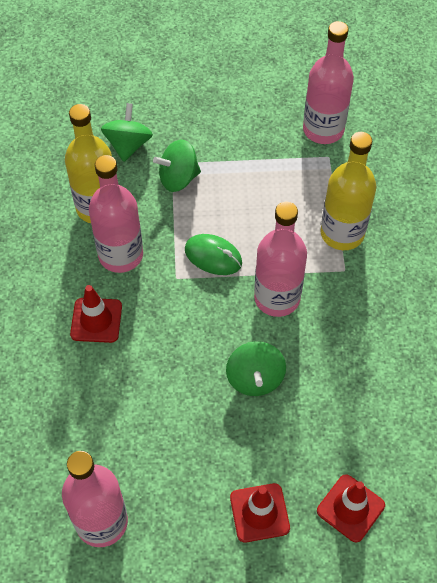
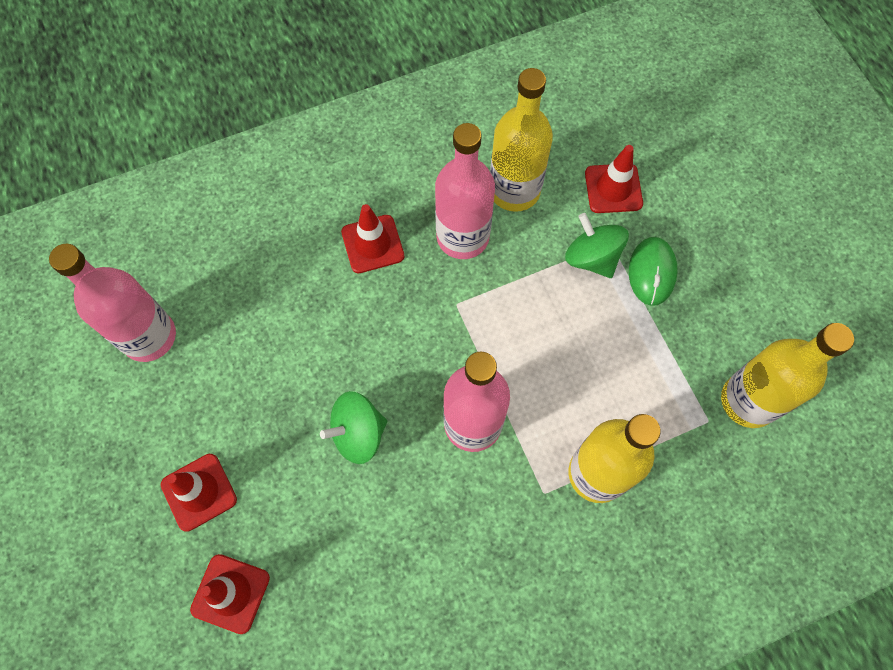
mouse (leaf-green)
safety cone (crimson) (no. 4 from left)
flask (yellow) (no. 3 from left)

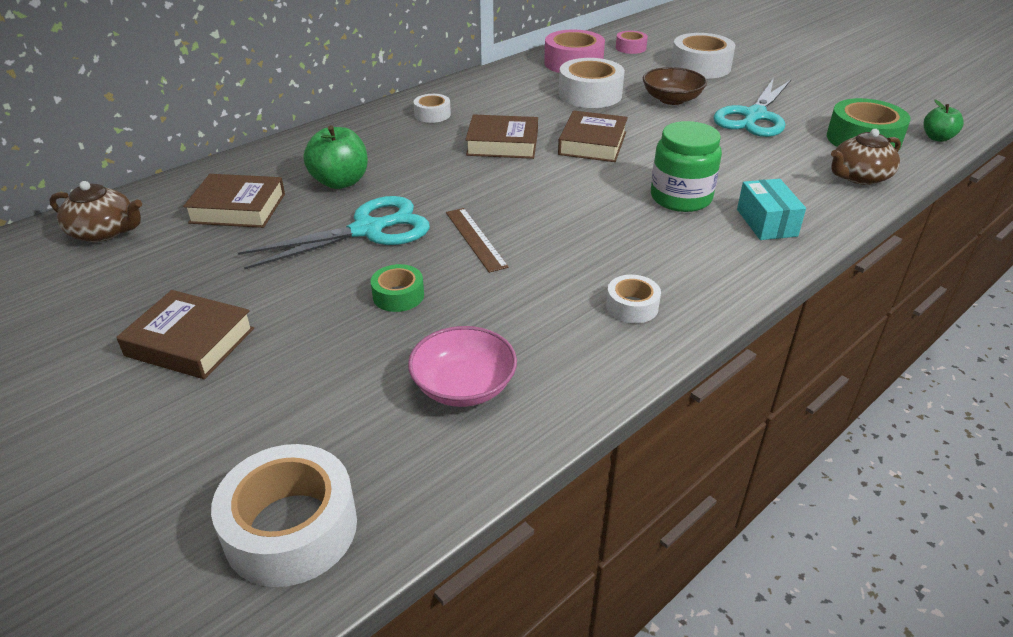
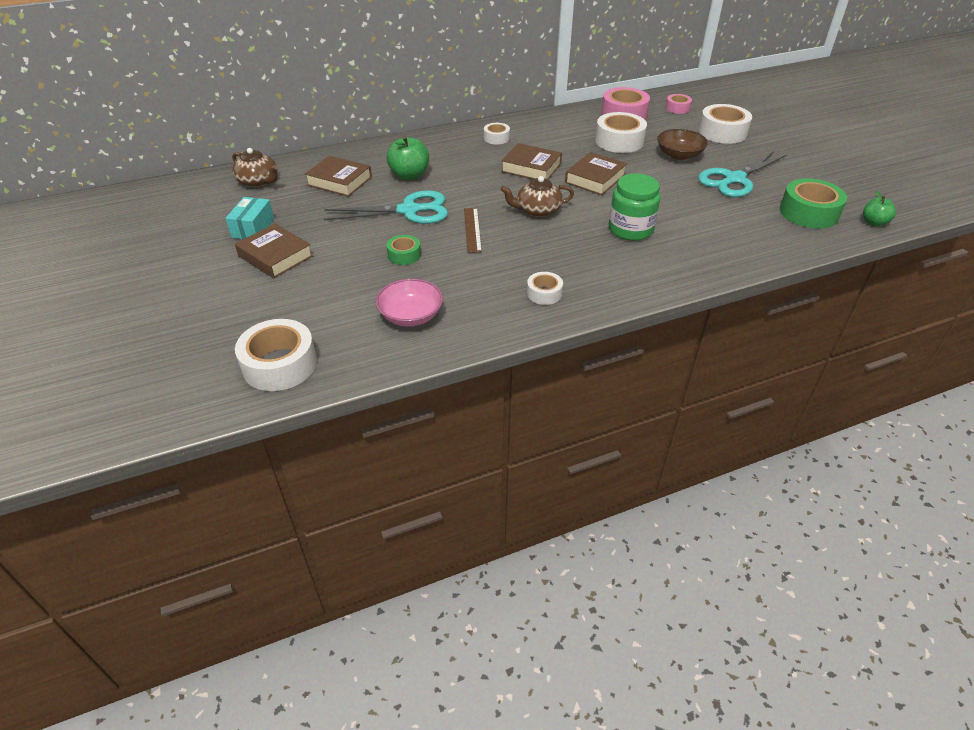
parcel (teal)
china teapot (russet) (no. 2 from left)

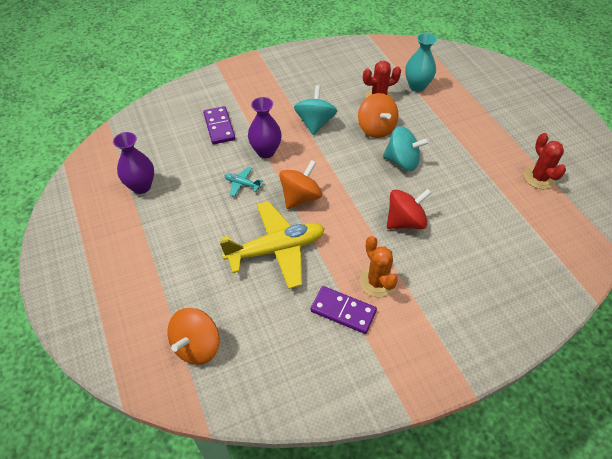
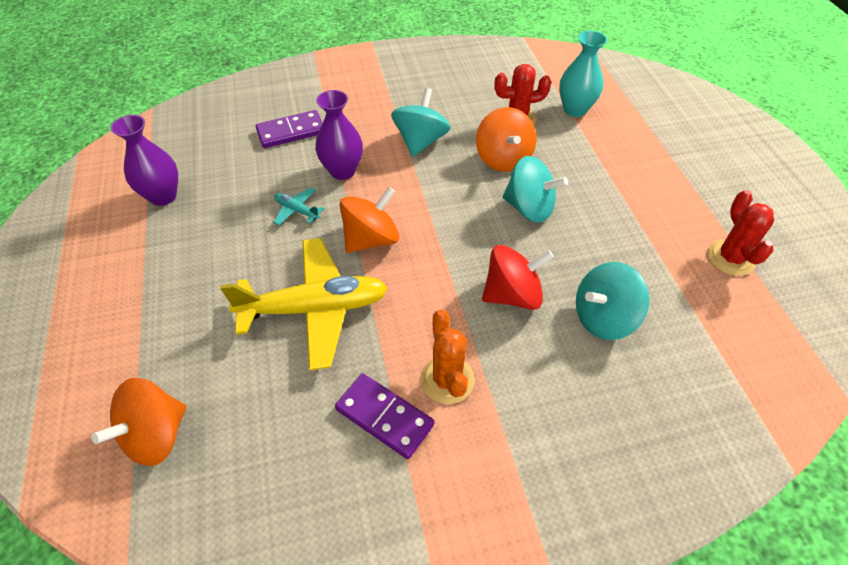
toy top (teal) (no. 3 from left)
domino piece (purple) (no. 1 from left)

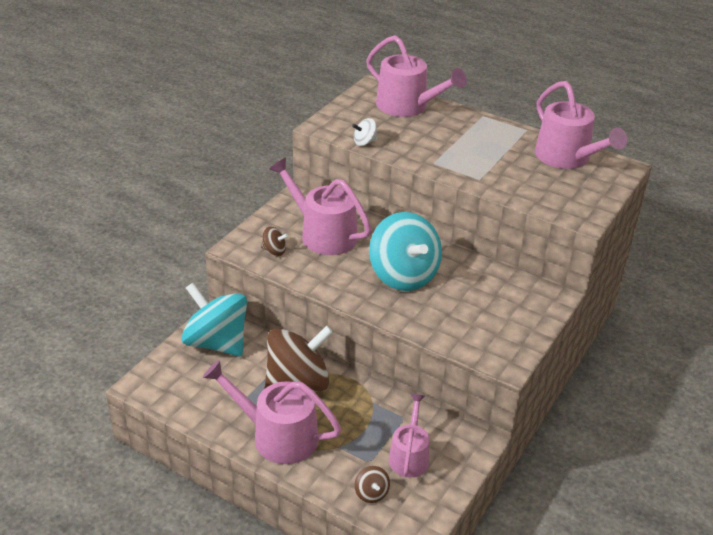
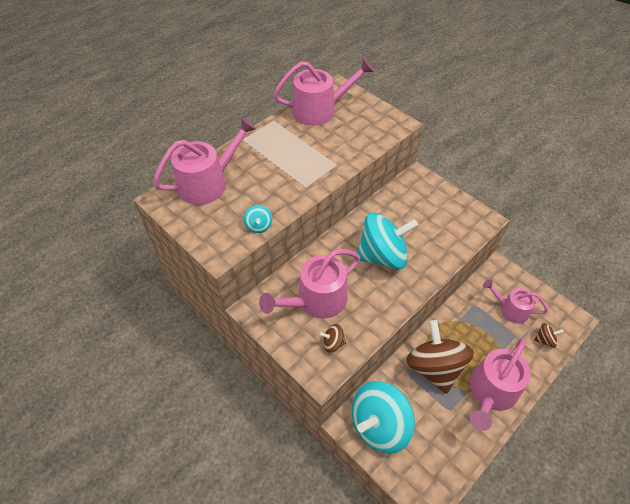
toy top (teal) (no. 1 from left)
toy top (russet) (no. 1 from left)

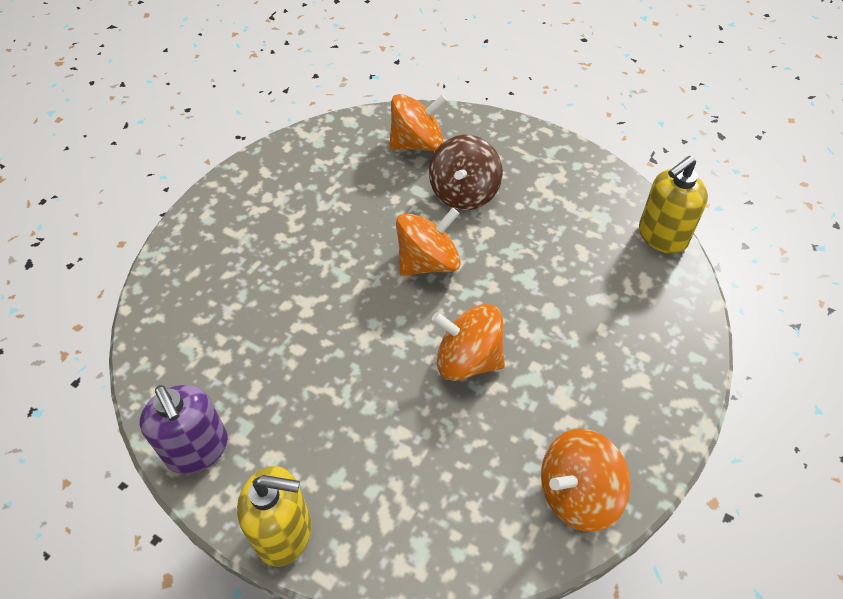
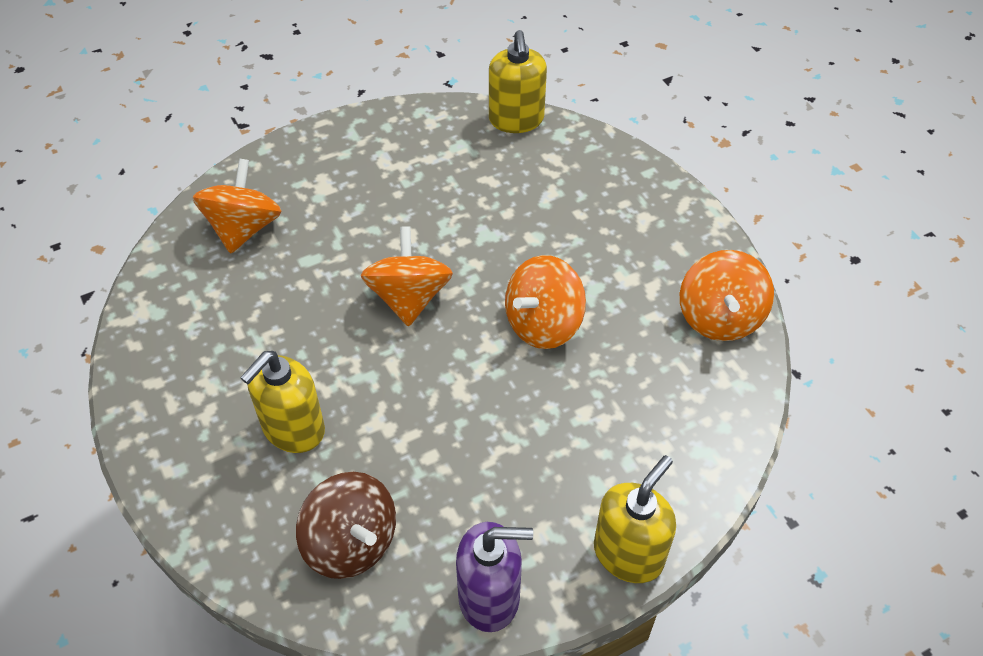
soap pump (yellow) (no. 1 from left)
toy top (russet)

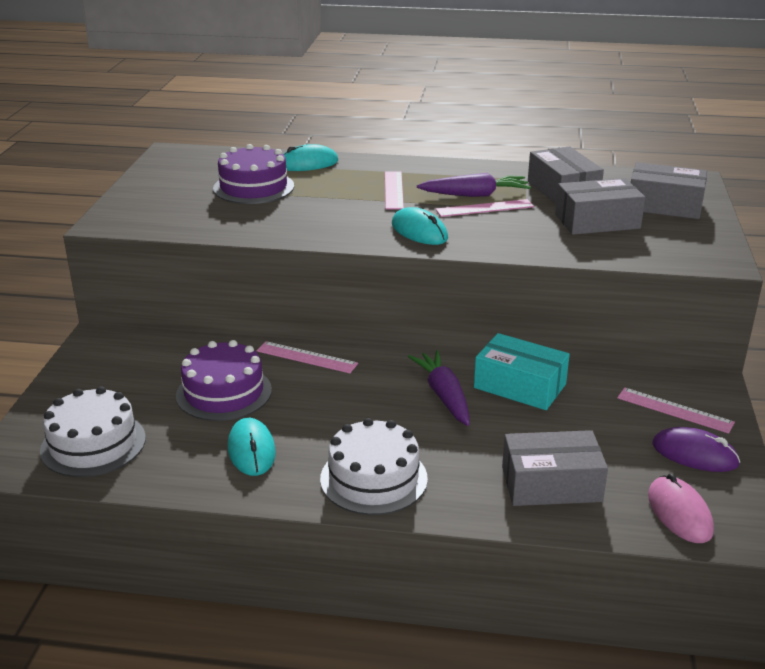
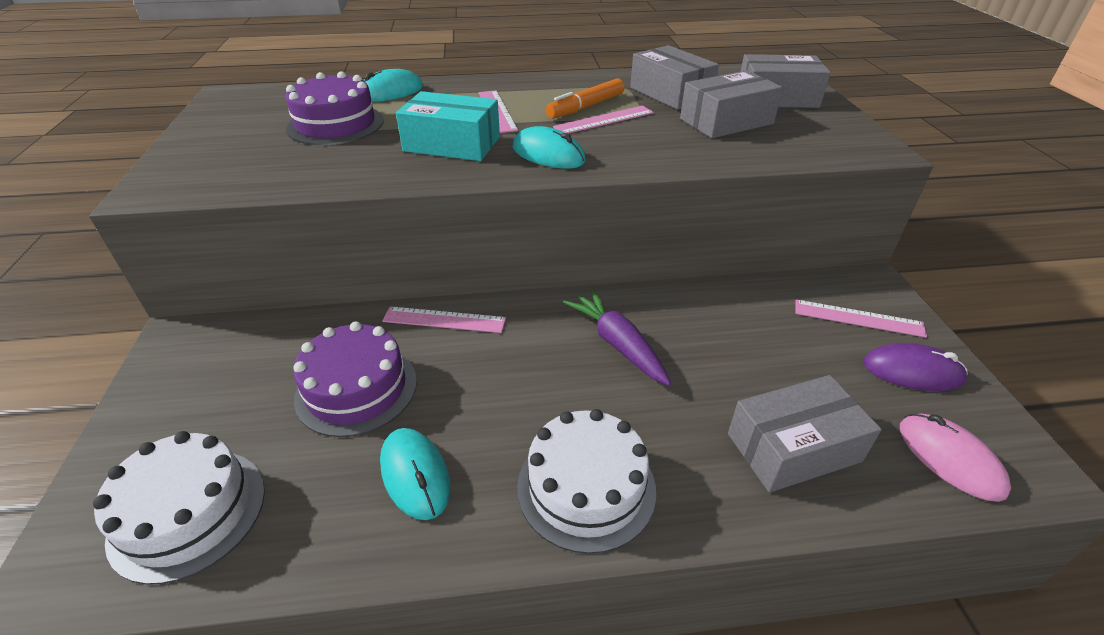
parcel (teal)
felt pen (orange-coloured)

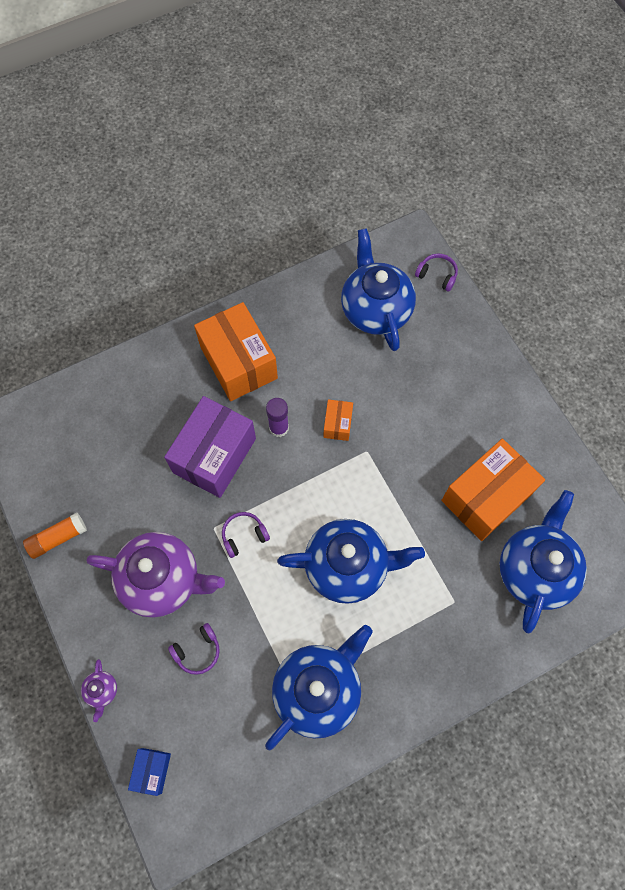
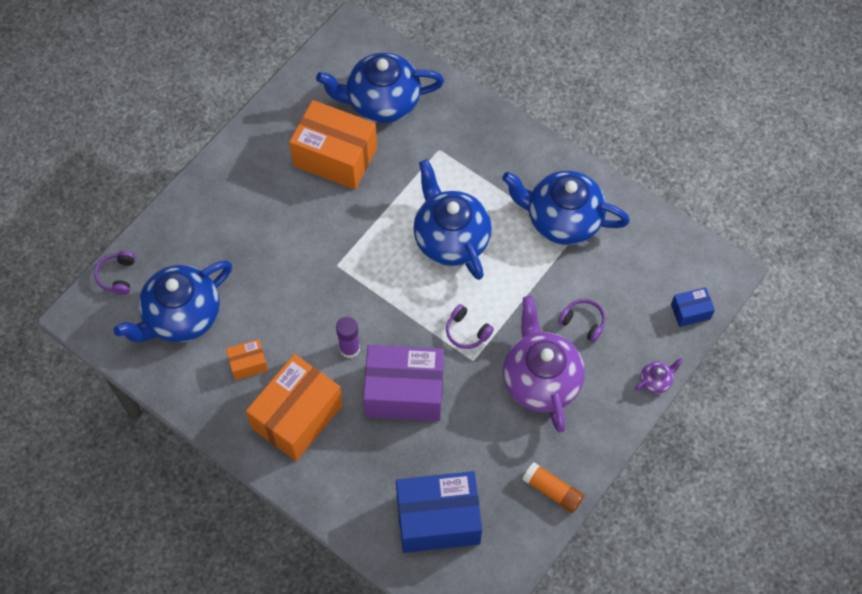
parcel (blue) (no. 1 from left)
parcel (orange-coloured) (no. 1 from left)

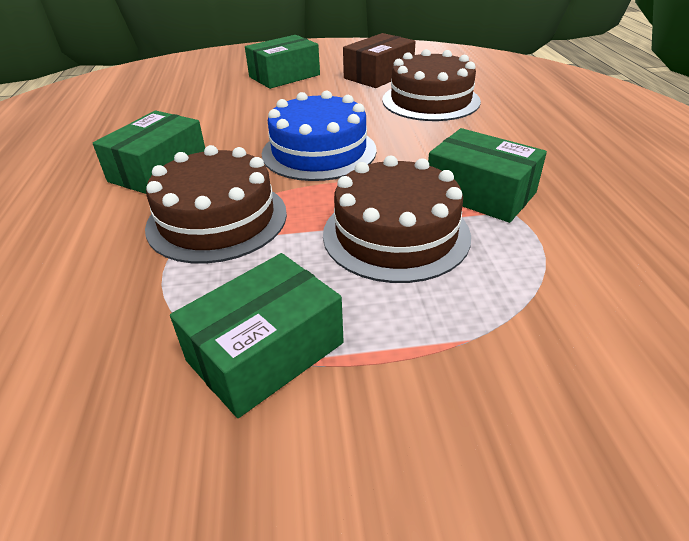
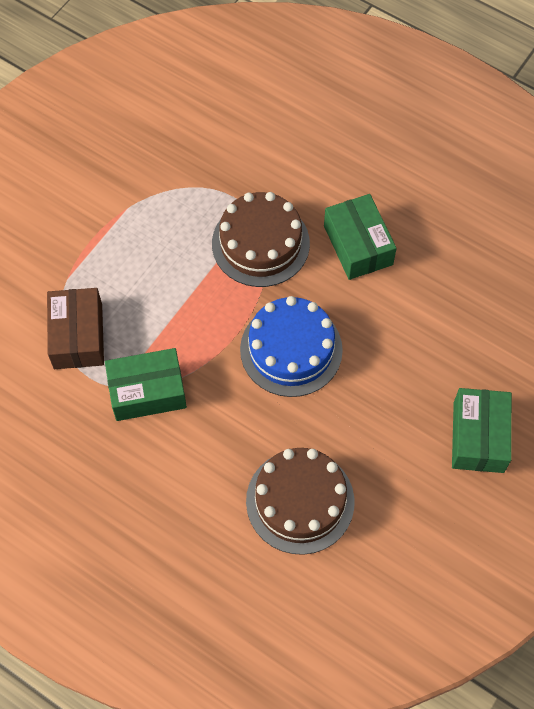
parcel (leaf-green) (no. 2 from left in the first image)
layer cake (russet) (no. 2 from left in the first image)
parcel (russet)

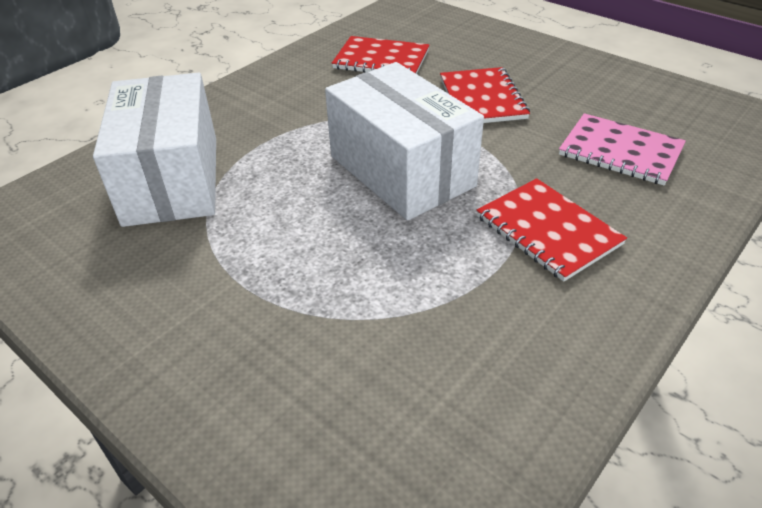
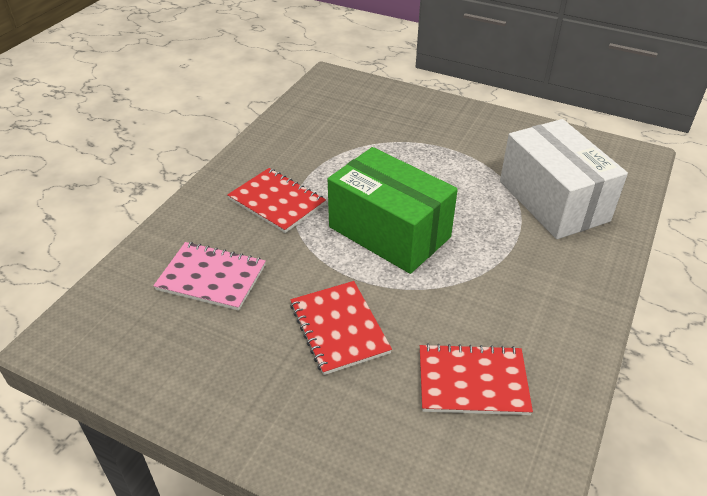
parcel (leaf-green)

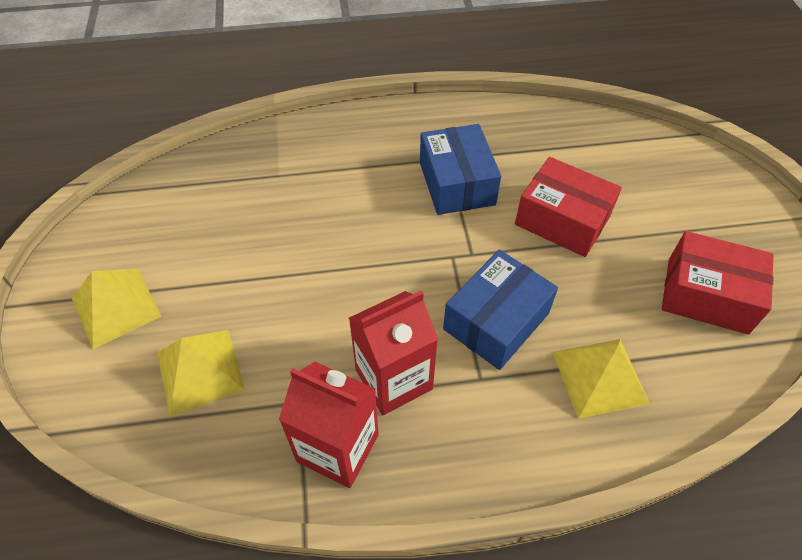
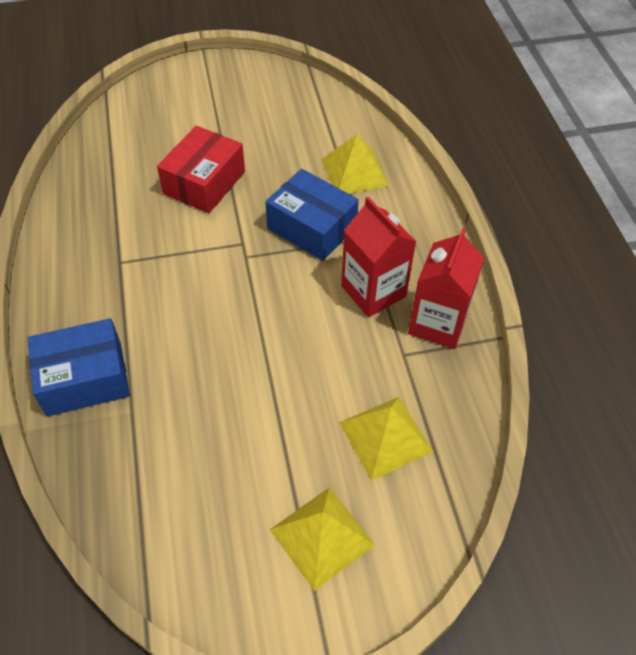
parcel (crimson) (no. 2 from left in the first image)
parcel (blue) (no. 1 from left)

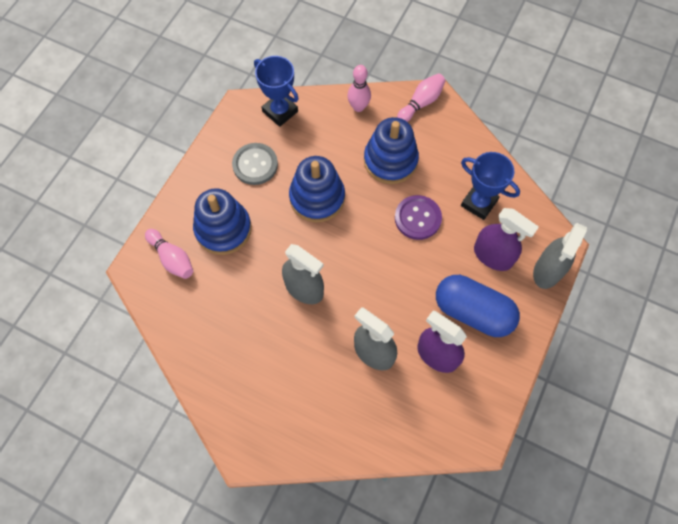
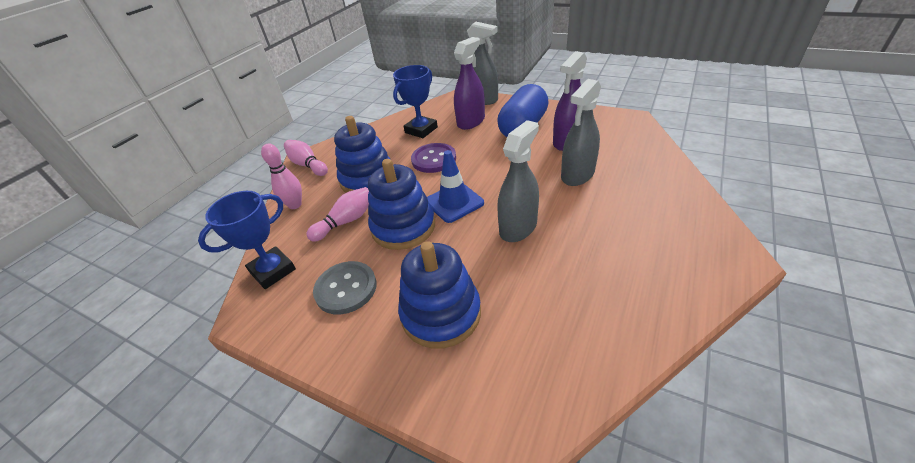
safety cone (blue)
skittle (pink) (no. 3 from left)

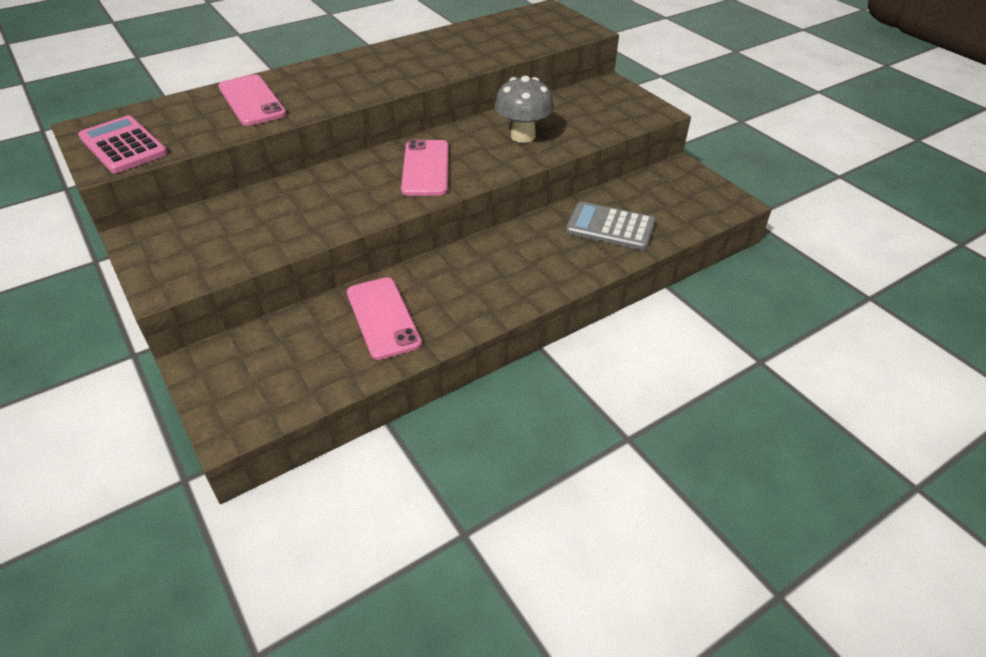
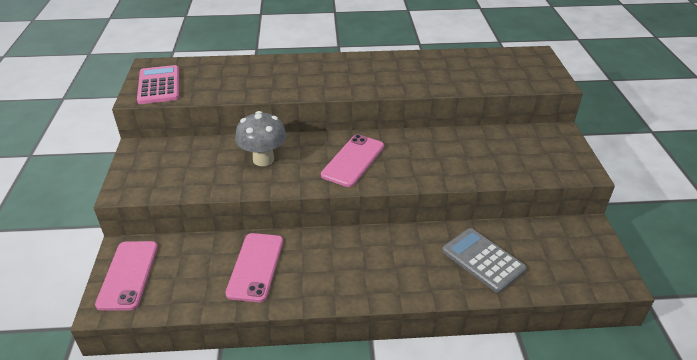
smartphone (pink) (no. 1 from left)
fungus (grey)

